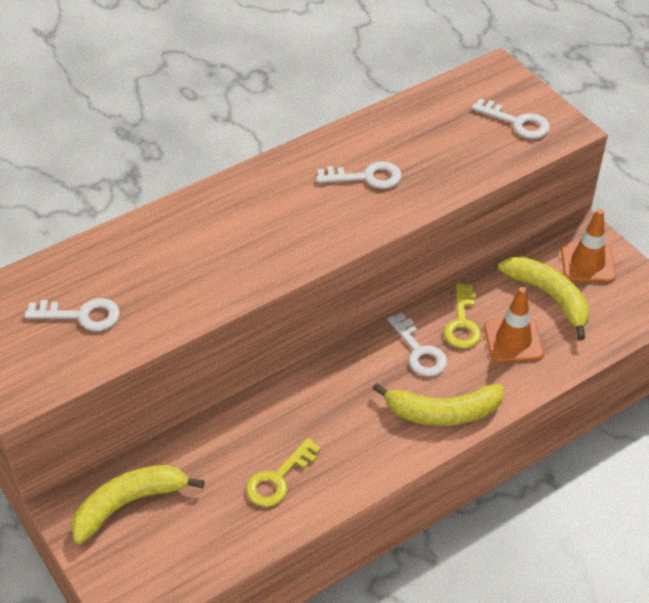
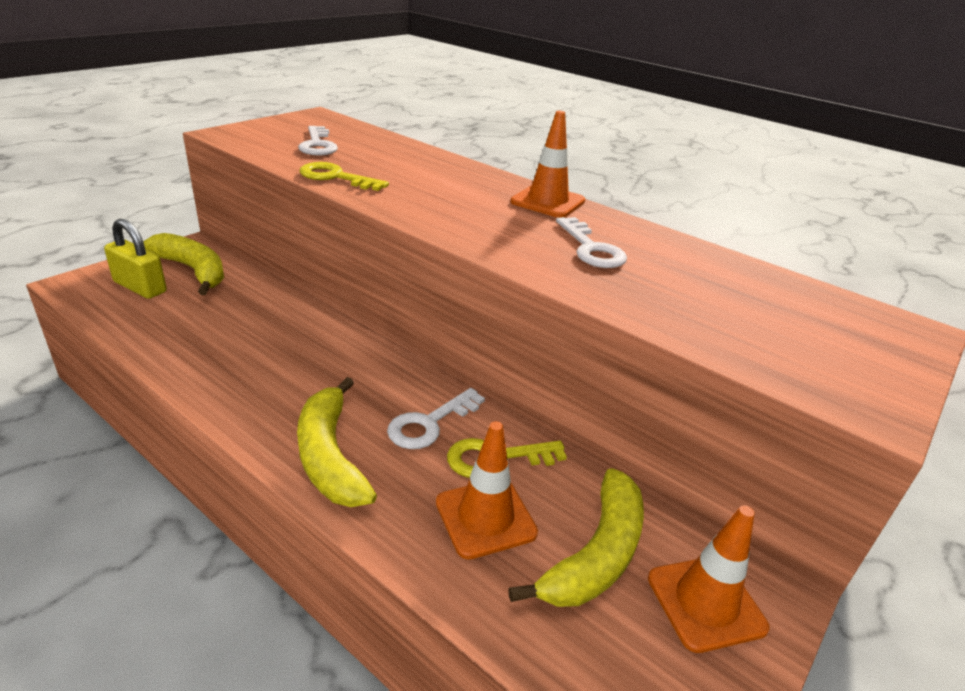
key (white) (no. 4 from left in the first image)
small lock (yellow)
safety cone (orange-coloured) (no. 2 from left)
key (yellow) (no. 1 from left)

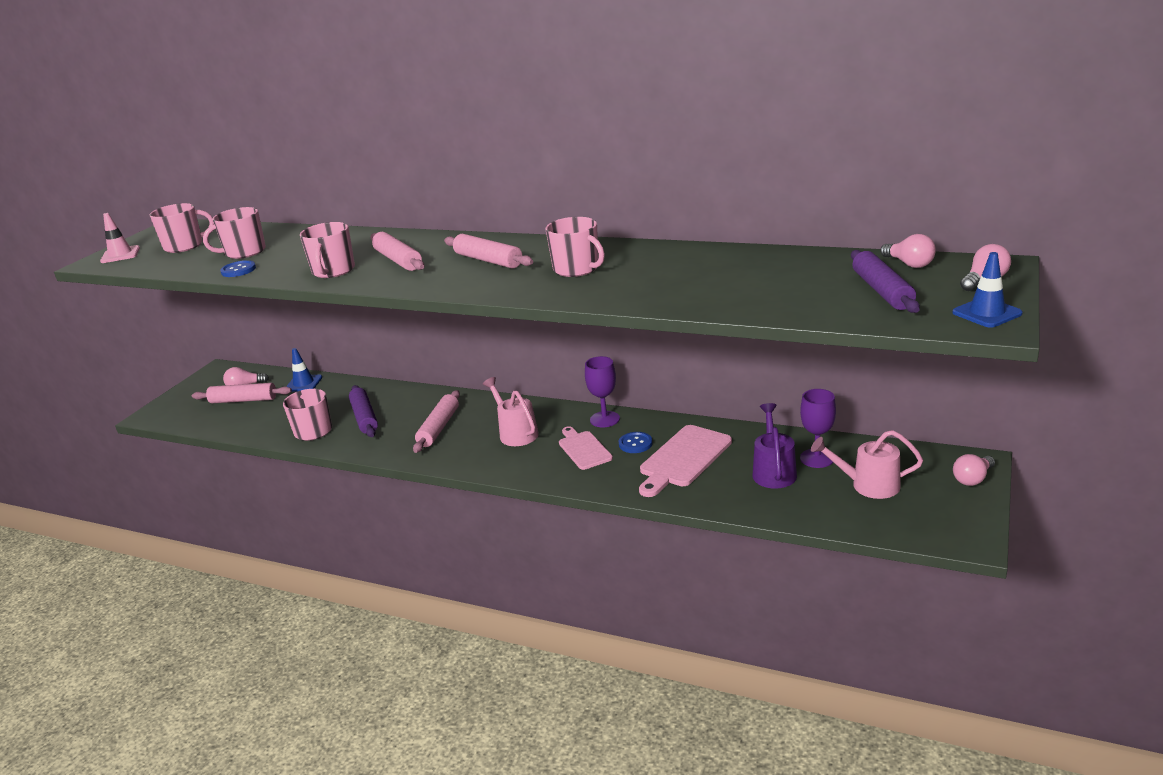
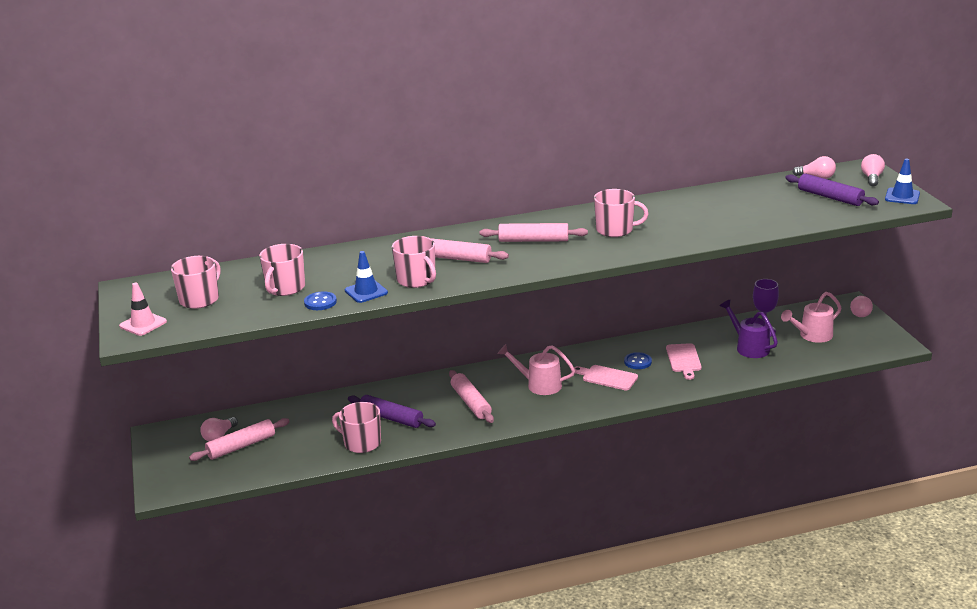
chalice (purple) (no. 1 from left in the first image)
safety cone (blue) (no. 1 from left)
cutting board (pink) (no. 2 from left)

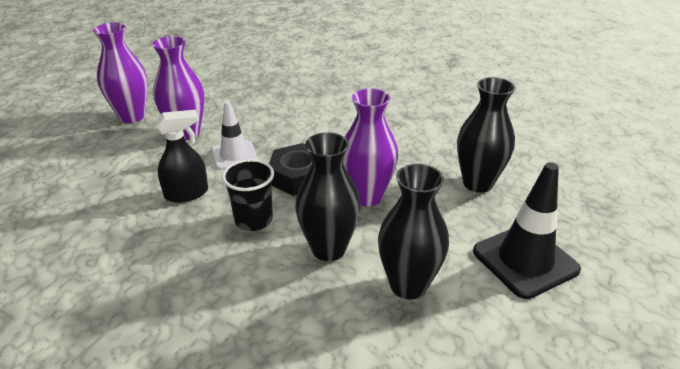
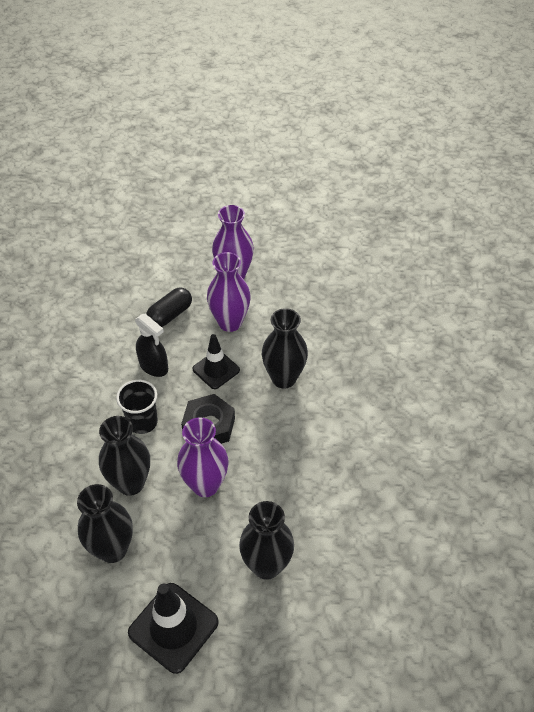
pill (black)
flower vase (black) (no. 4 from left)
safety cone (black) (no. 2 from left)

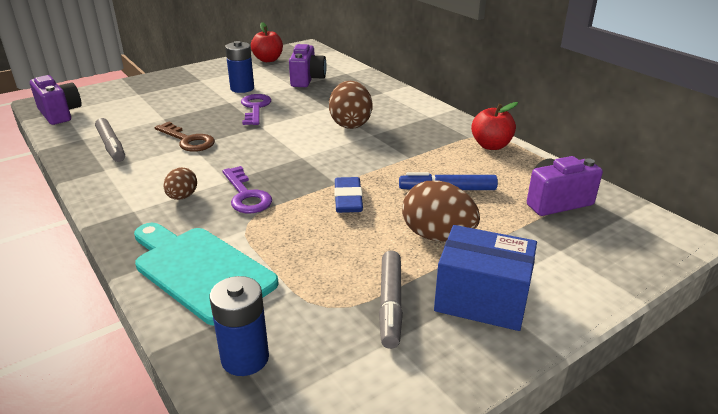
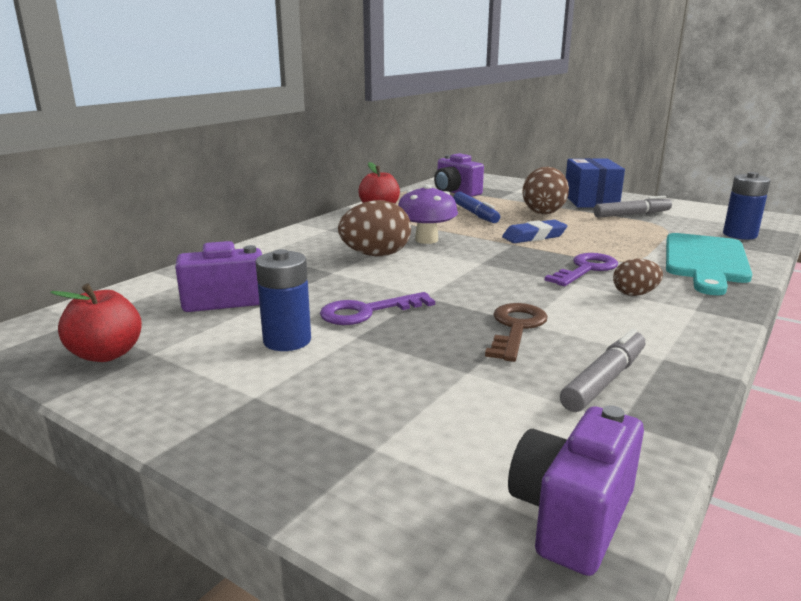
fungus (purple)

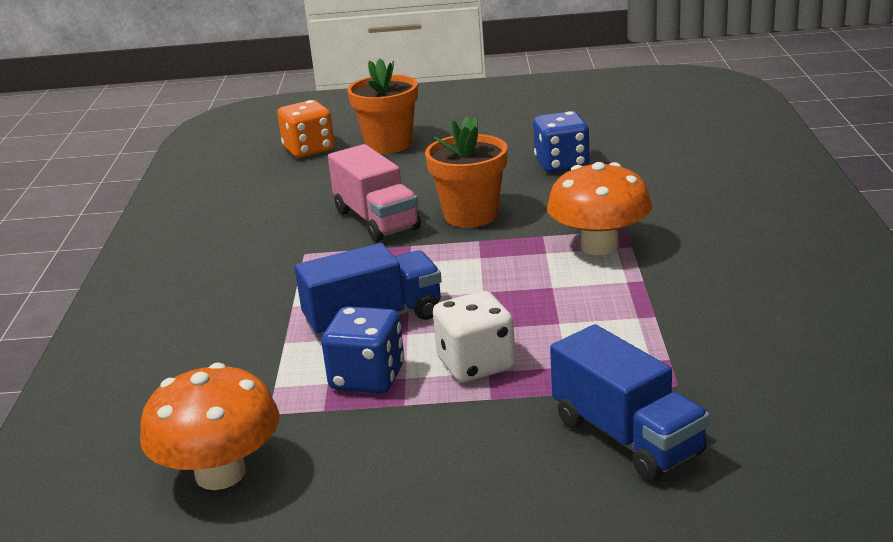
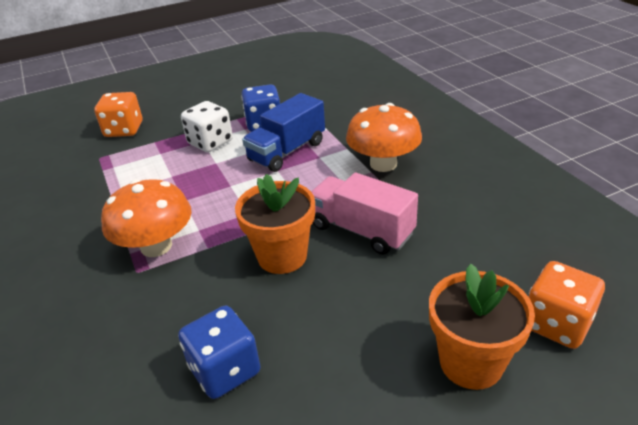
fungus (orange-coloured) (no. 2 from left)
dice (orange-coloured) (no. 1 from left)

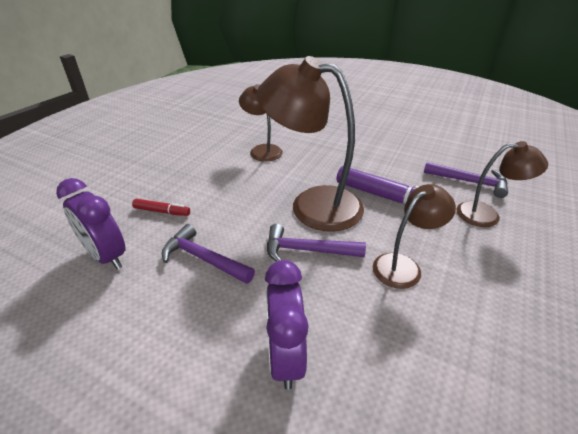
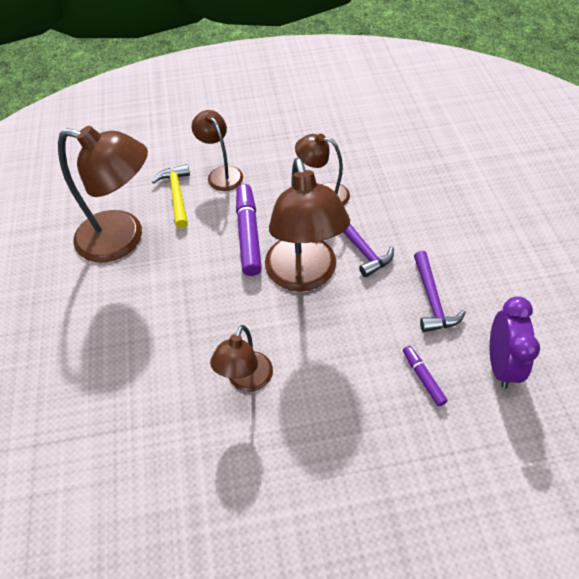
bedside clock (purple) (no. 2 from left in the first image)
lamp (russet) (no. 1 from left)
felt pen (purple) (no. 2 from left)
carpenter's hammer (yellow)

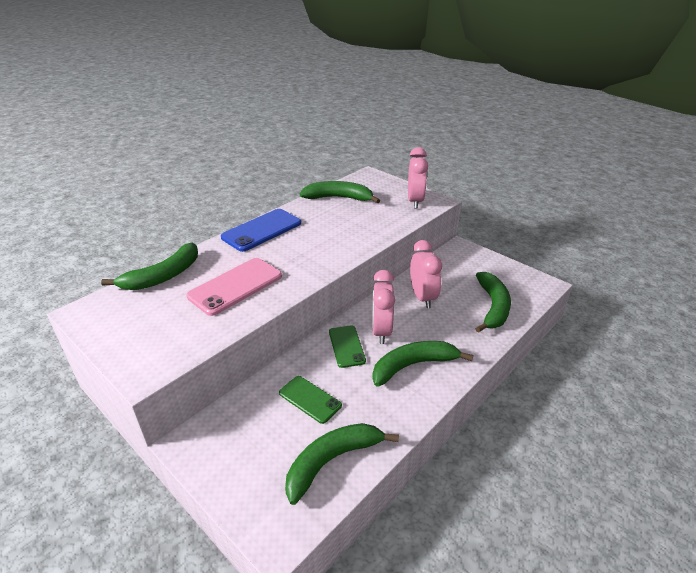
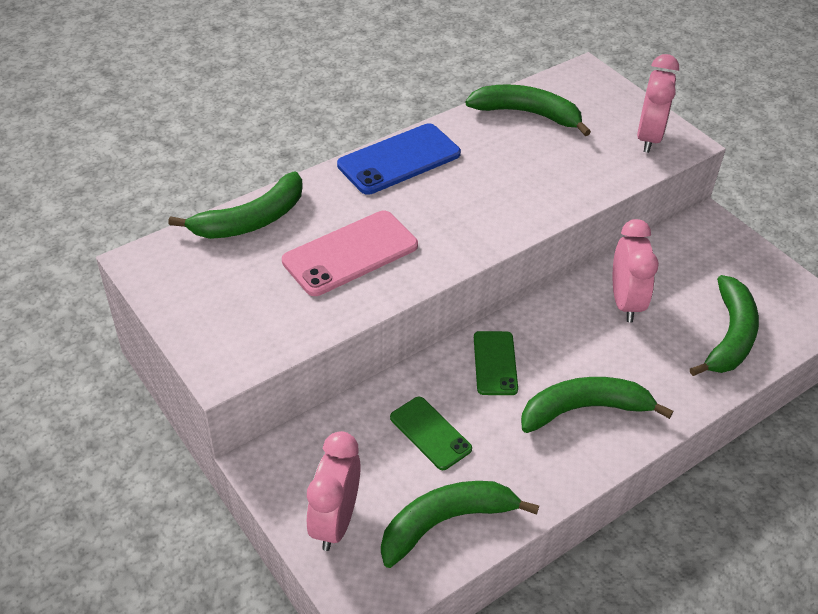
bedside clock (pink) (no. 1 from left)

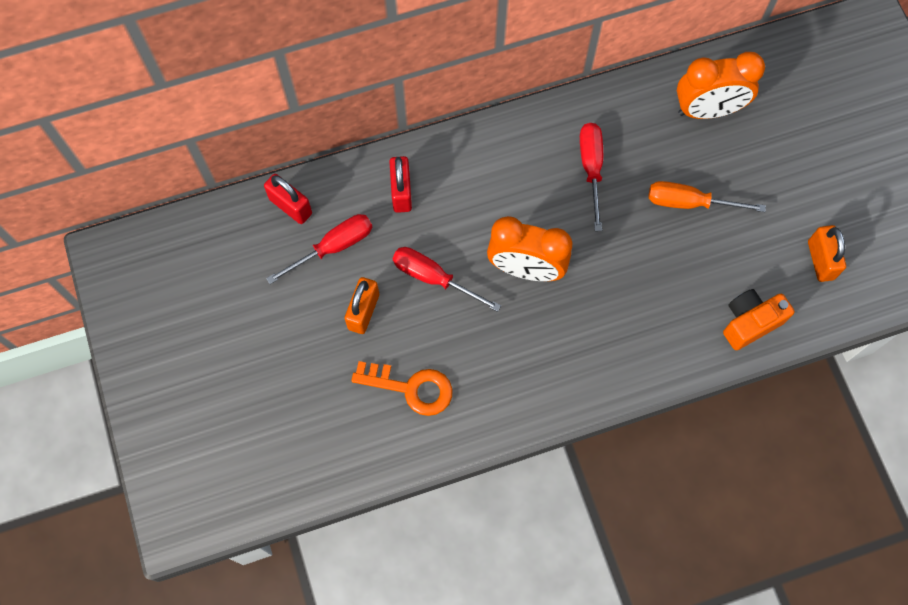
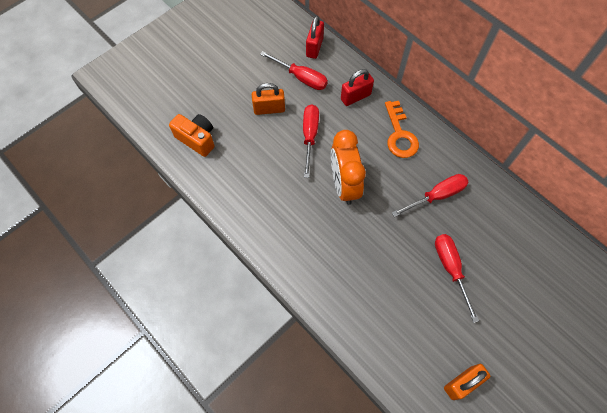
bedside clock (orange-coloured) (no. 2 from left in the first image)
key (orange-coloured)
compact camera (orange-coloured)
flat screwdriver (crimson) (no. 4 from left)

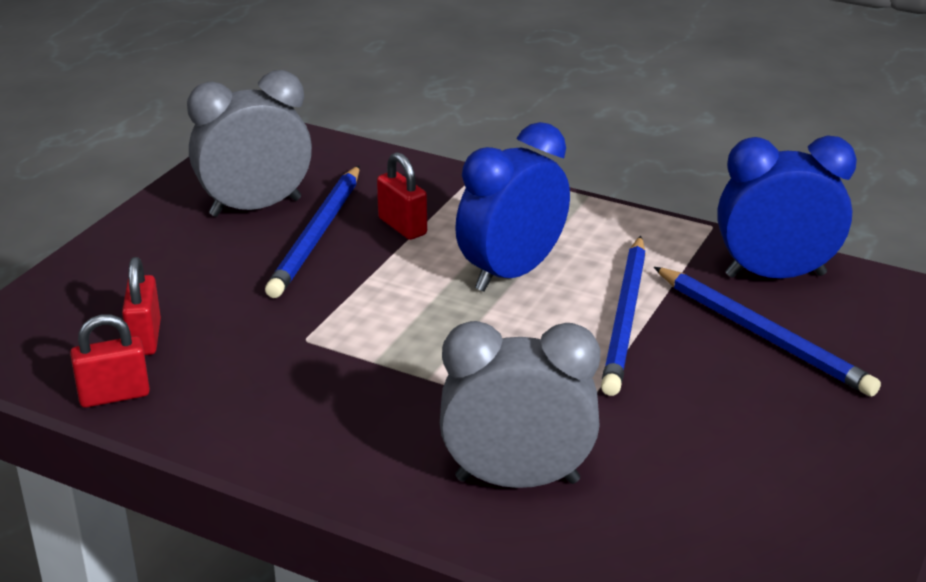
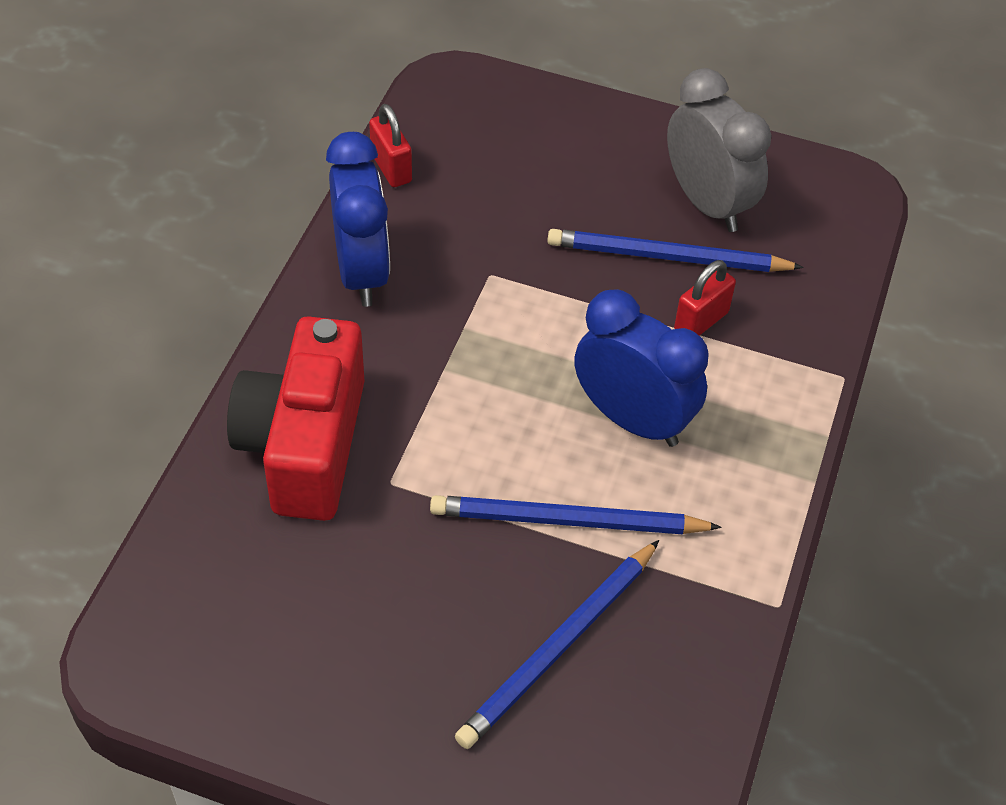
small lock (crimson) (no. 2 from left in the first image)
bedside clock (blue) (no. 1 from left)
compact camera (crimson)

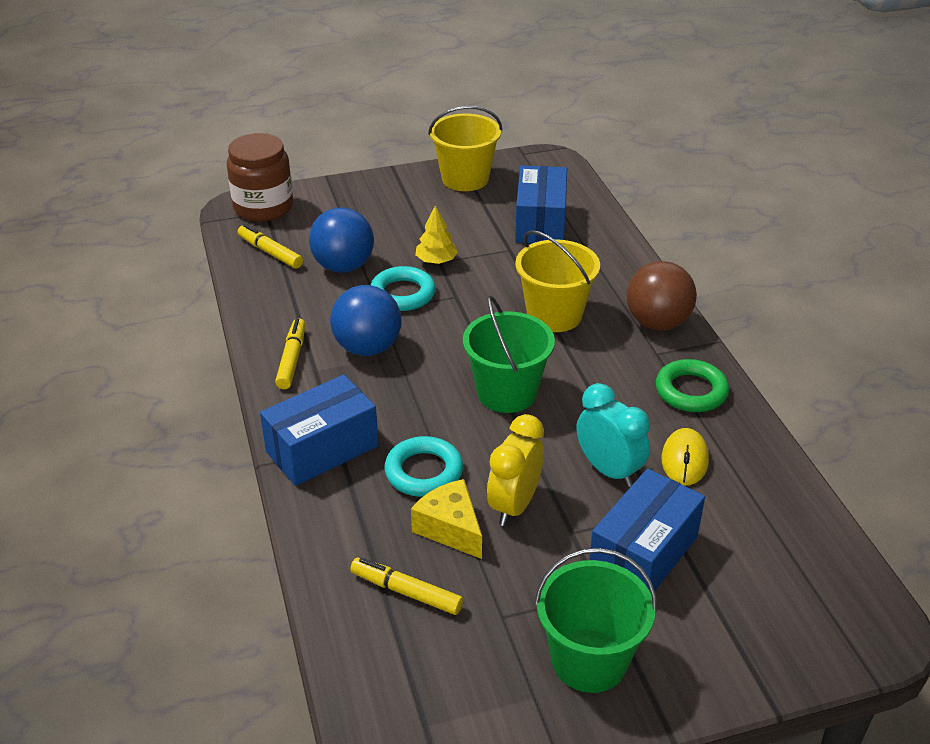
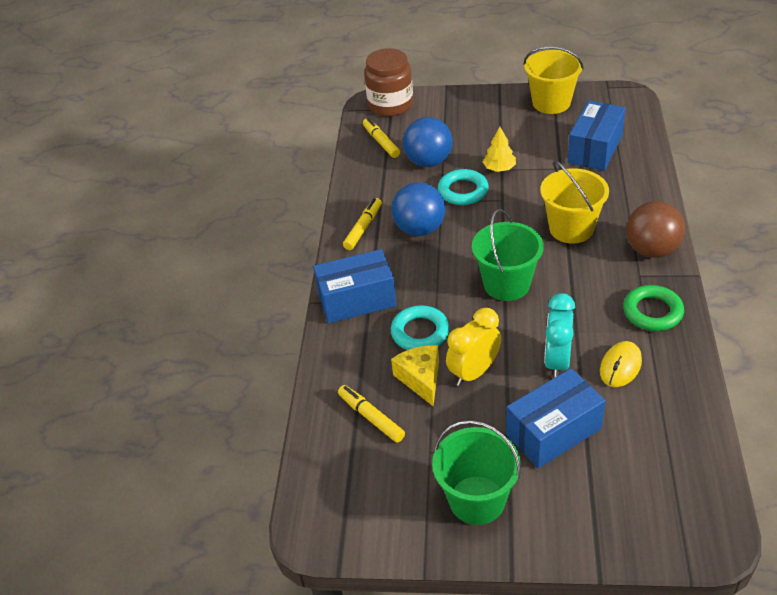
bedside clock (teal)

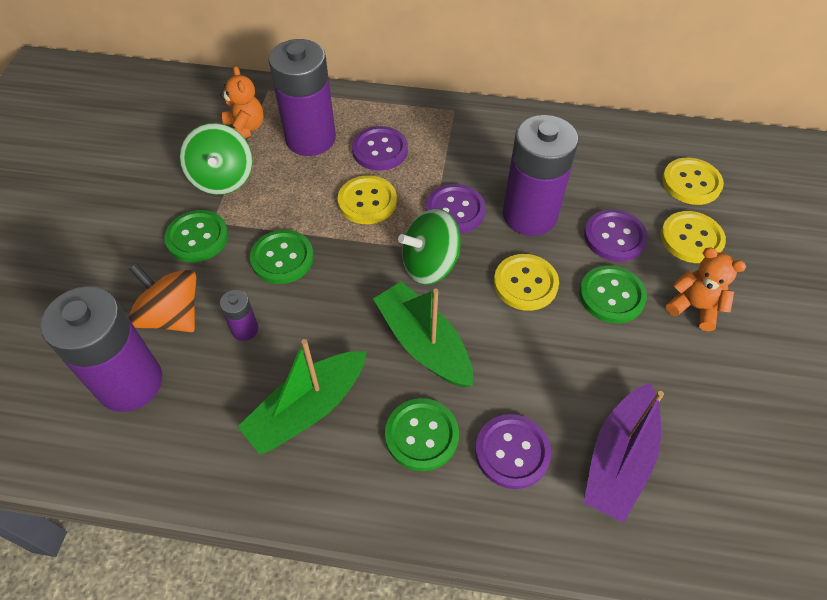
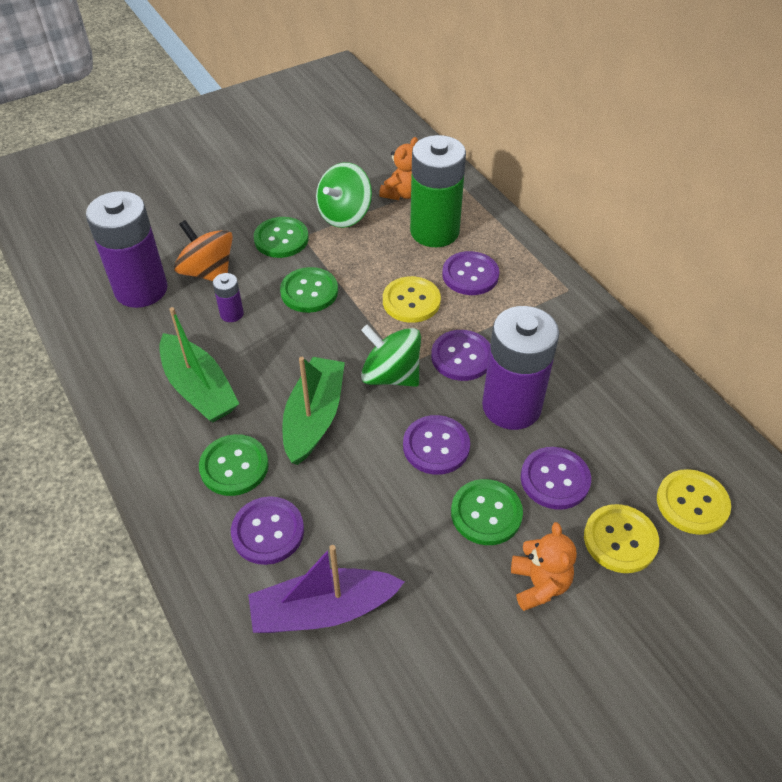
AA battery (leaf-green)
button (purple) (no. 2 from left)
toy top (orange-coloured)
boat (leaf-green) (no. 1 from left)

